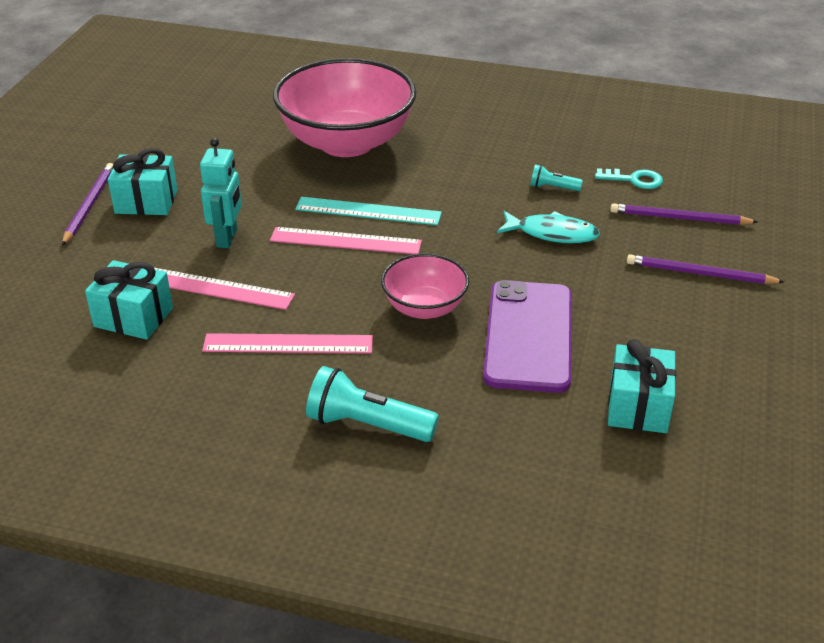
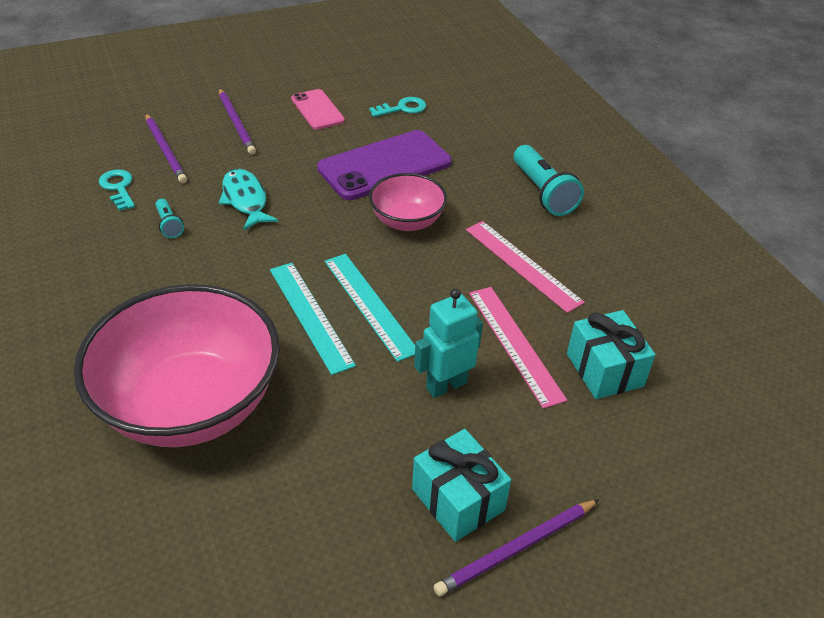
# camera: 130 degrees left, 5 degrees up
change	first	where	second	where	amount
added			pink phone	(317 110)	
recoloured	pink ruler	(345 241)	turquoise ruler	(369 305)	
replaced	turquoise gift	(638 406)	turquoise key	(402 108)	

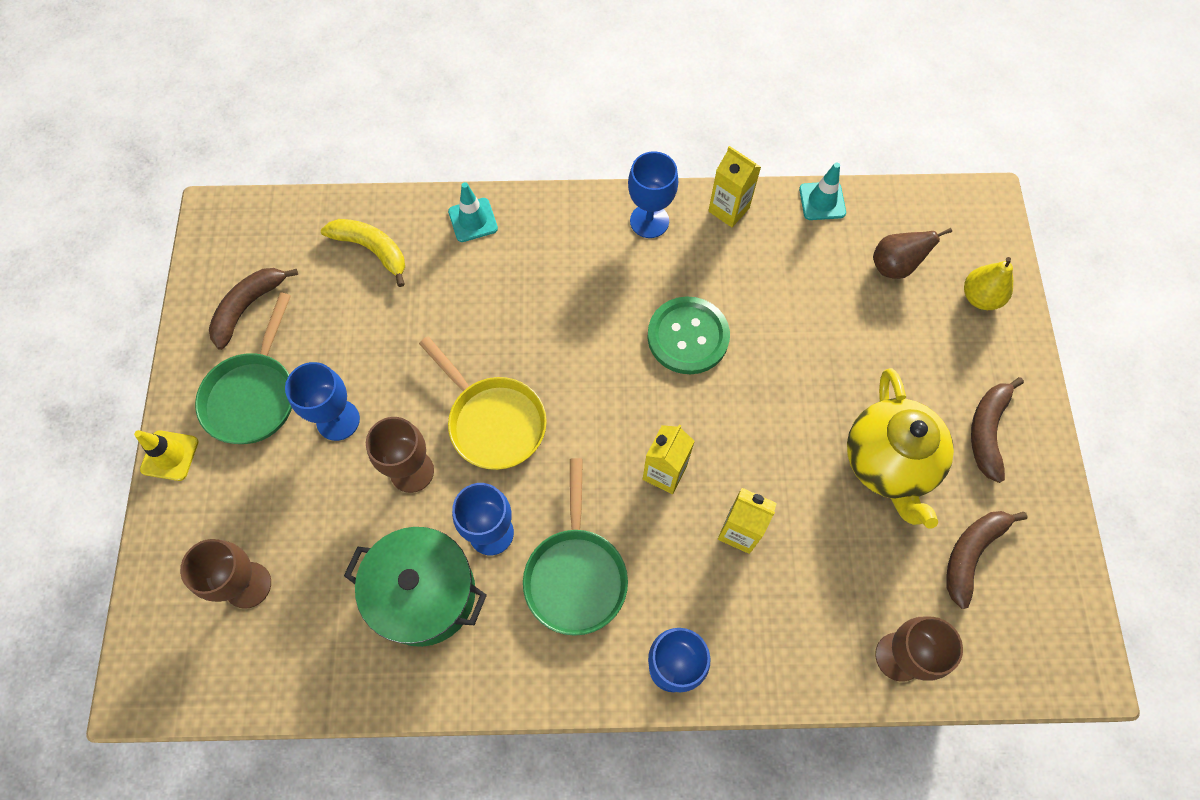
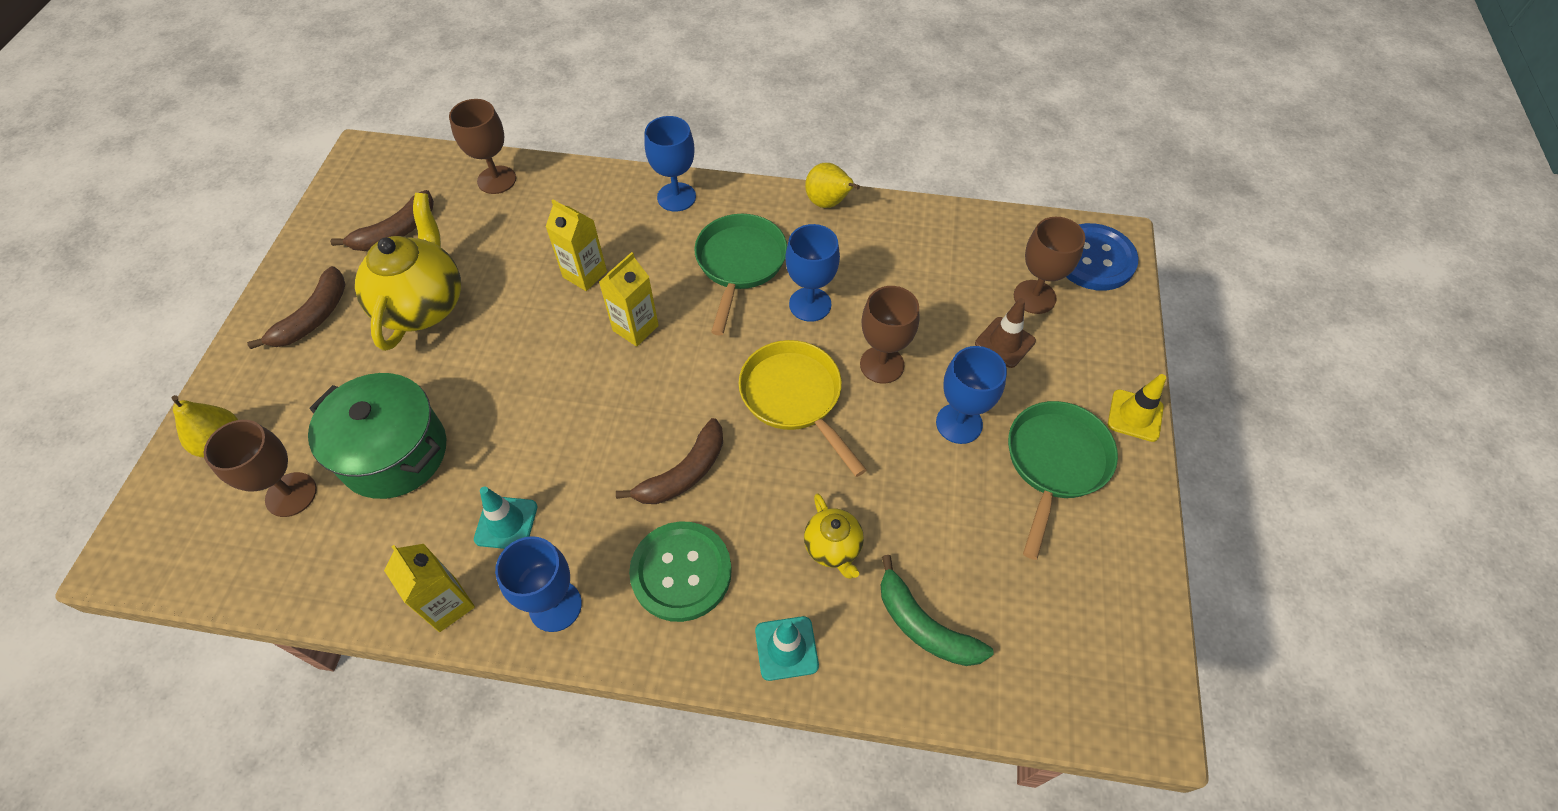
# camera: 170 degrees left, 10 degrees down
change	first	where	second	where	amount
replaced	brown pear	(894 266)	brown goblet	(291 494)	
moved	green pot	(424 594)		(394 453)	
moved	turquoise traffic cone	(822 201)		(506 523)	
moved	brown banana	(248 307)		(683 473)	
moved	green button	(688 337)		(681 572)	
added			yellow teapot	(833 548)	
added			yellow pear	(828 203)	
recoloured	yellow banana	(372 250)	green banana	(924 625)	
added			brown traffic cone	(1005 342)	
added			blue button	(1094 259)	

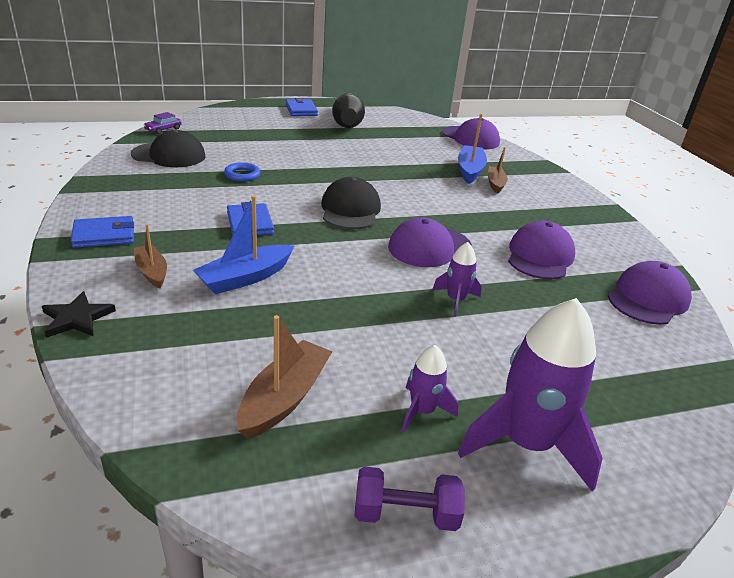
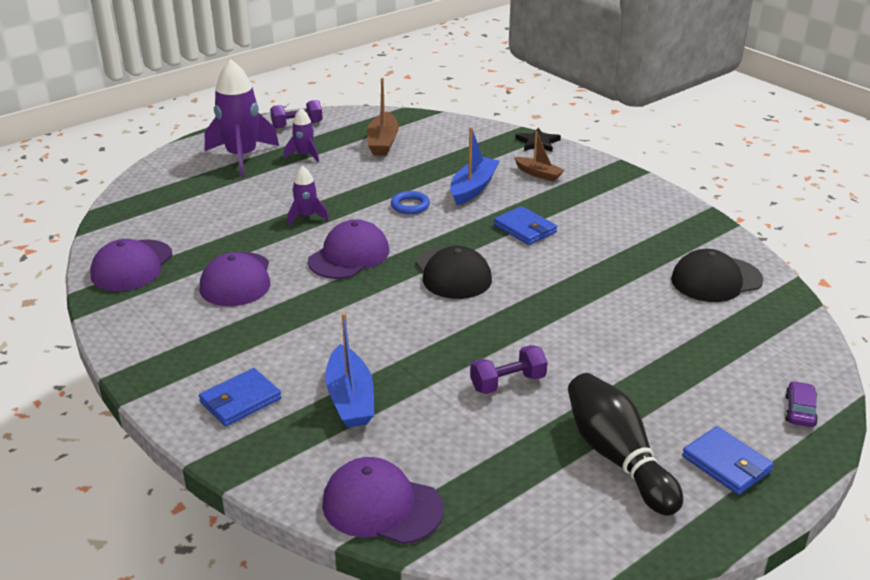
# camera: 160 degrees right, 0 degrees up
change	first	where	second	where	amount
moved	blue wallet	(104 235)		(240 400)	
moved	blue ring	(242 175)		(410 206)	
added			purple dumbbell	(507 383)	
moved	purple car	(163 129)		(800 410)	
removed	brown boat	(495 184)			

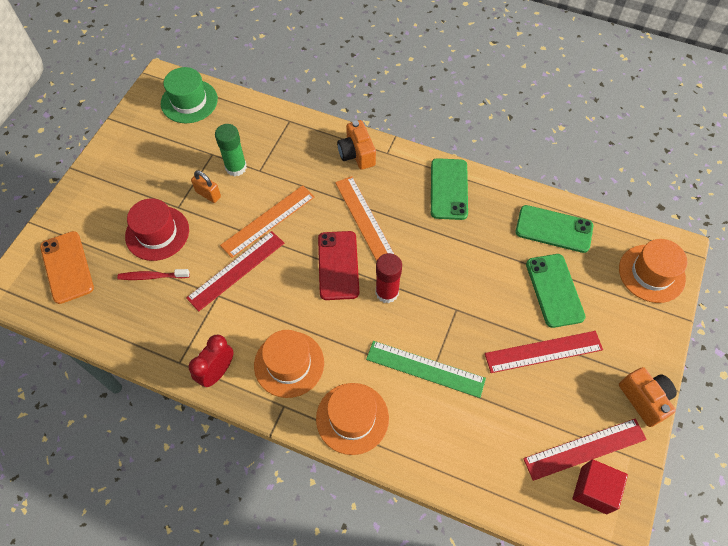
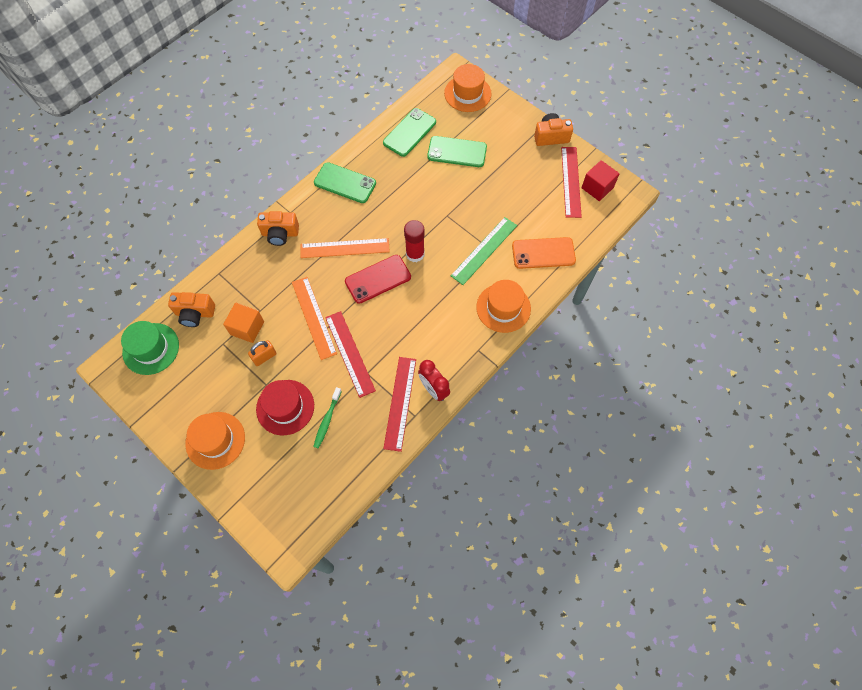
# camera: 70 degrees left, 5 degrees up
change	first	where	second	where	amount
added			orange camera	(195 313)	
moved	orange hat	(289 364)		(215 440)	
replaced	green glue stick	(236 167)	orange cube	(247 328)	
recoloured	red toothbrush	(152 276)	green toothbrush	(327 420)	
turned	red phone	(338 265)		(378 279)	45 degrees counterclockwise
moved	red ruler	(543 351)		(400 403)	
moved	orange phone	(67 267)		(543 253)	

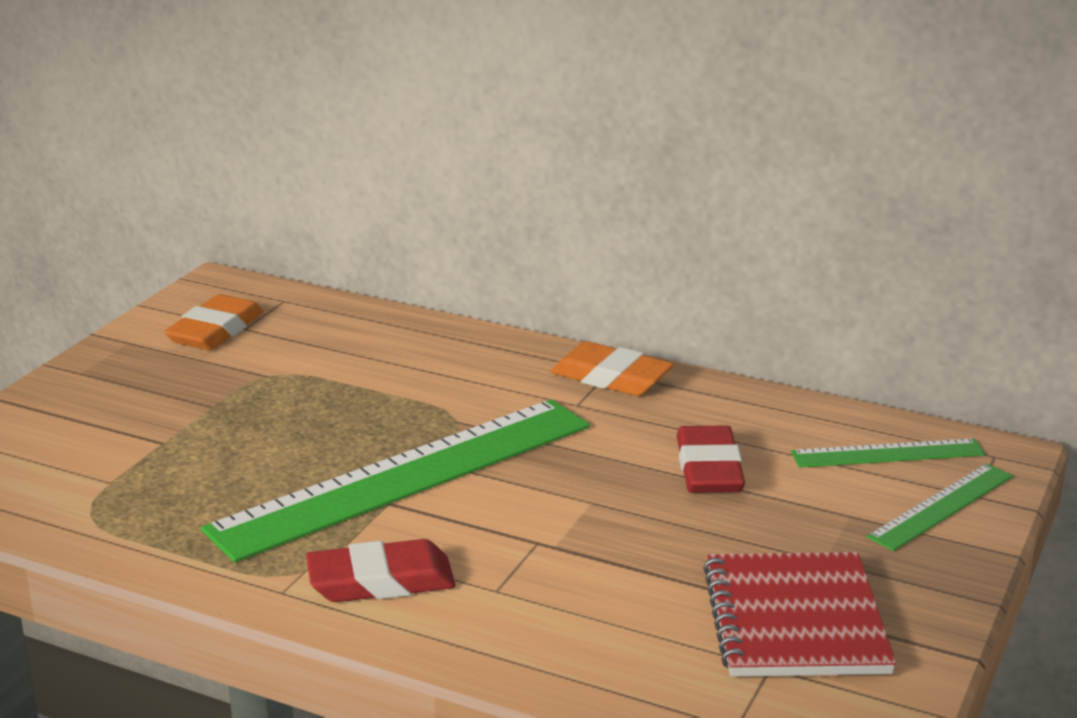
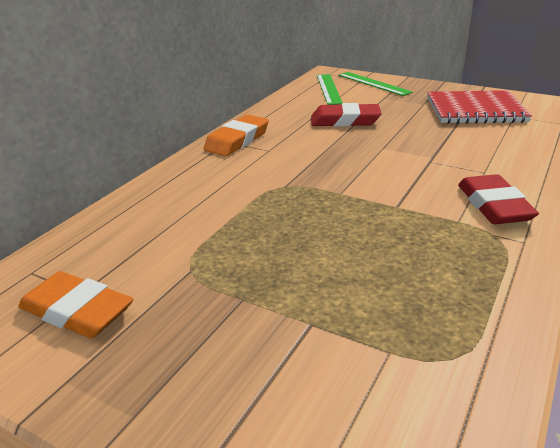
# camera: 85 degrees left, 5 degrees up
change	first	where	second	where	amount
removed	green ruler	(406 477)			

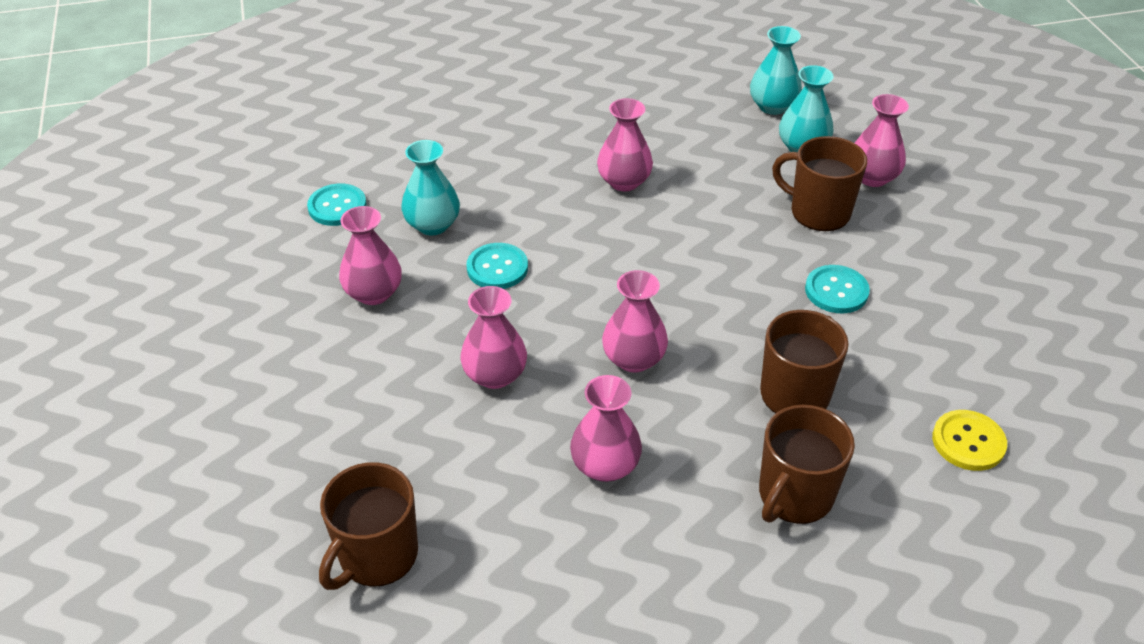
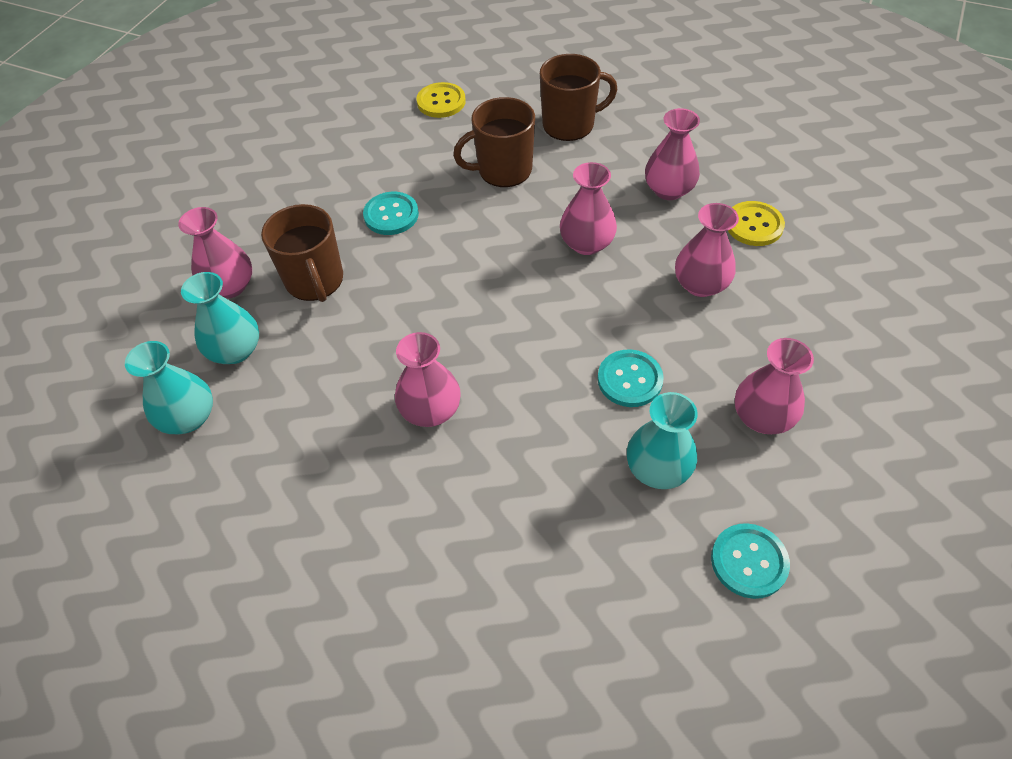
# camera: 140 degrees left, 10 degrees up
change	first	where	second	where	amount
added			yellow button	(754 225)	
removed	brown mug	(377 555)			

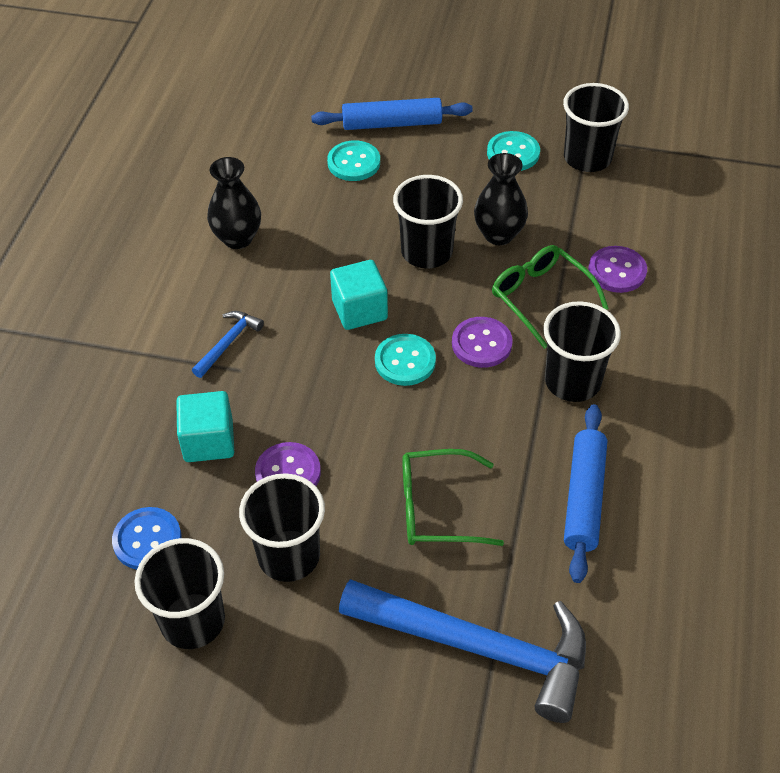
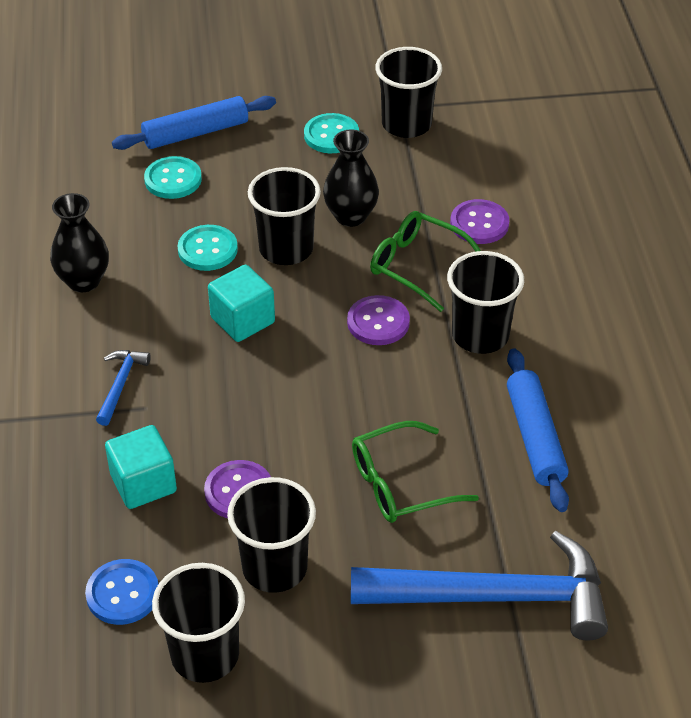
# camera: 20 degrees left, 5 degrees down
change	first	where	second	where	amount
moved	turquoise button	(405 361)		(207 250)	

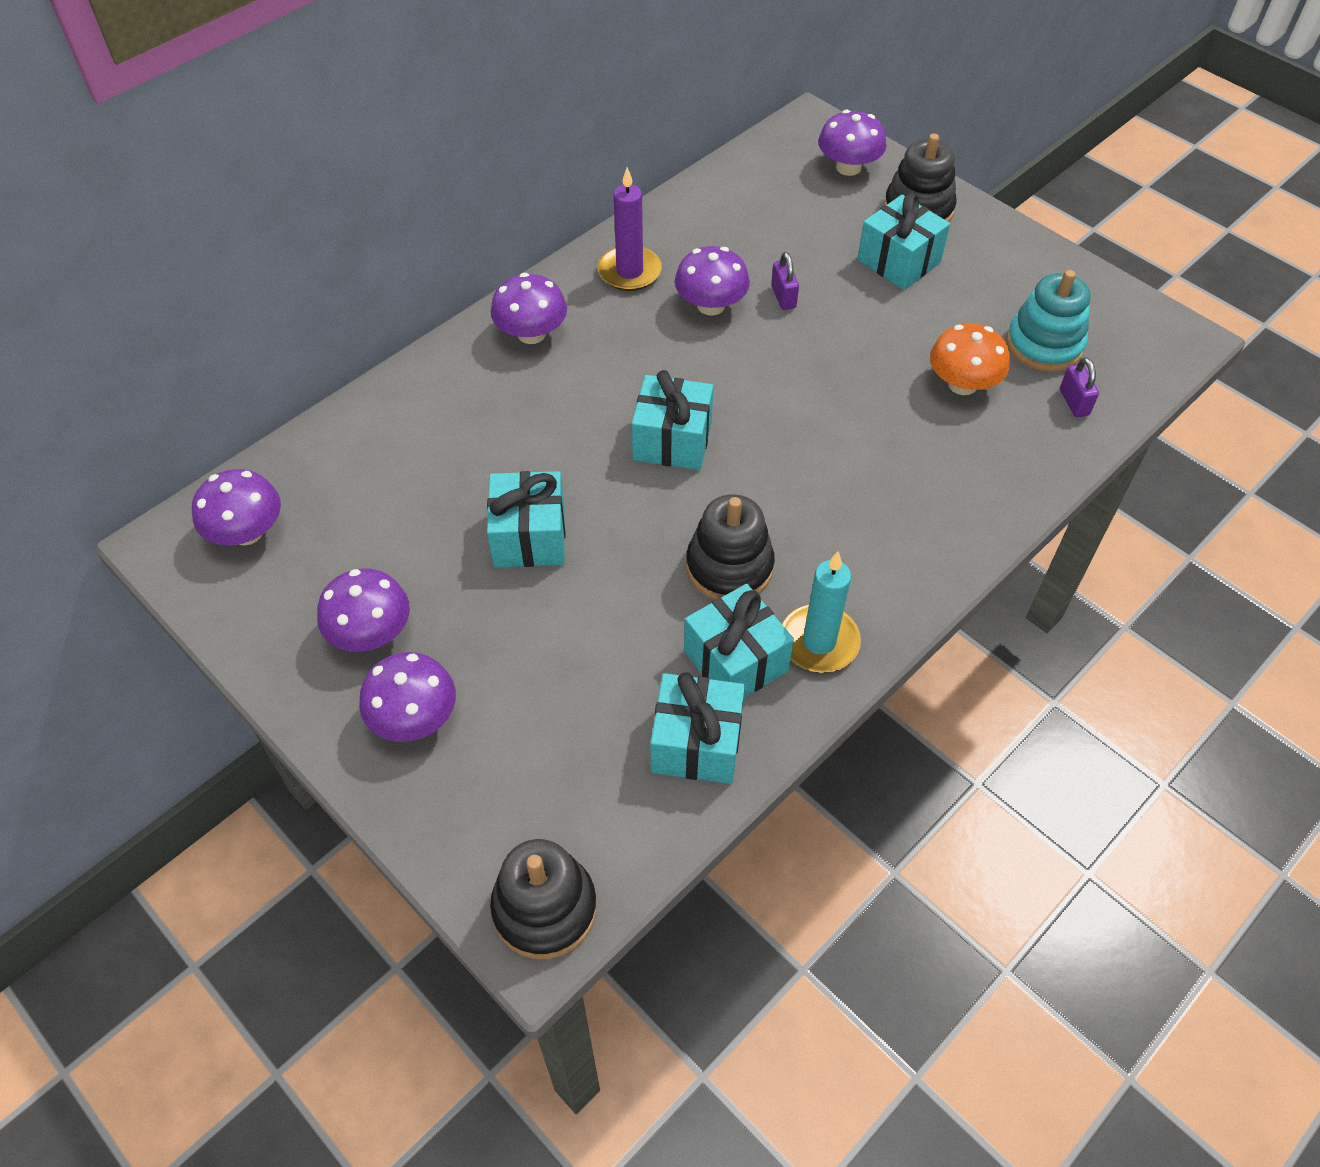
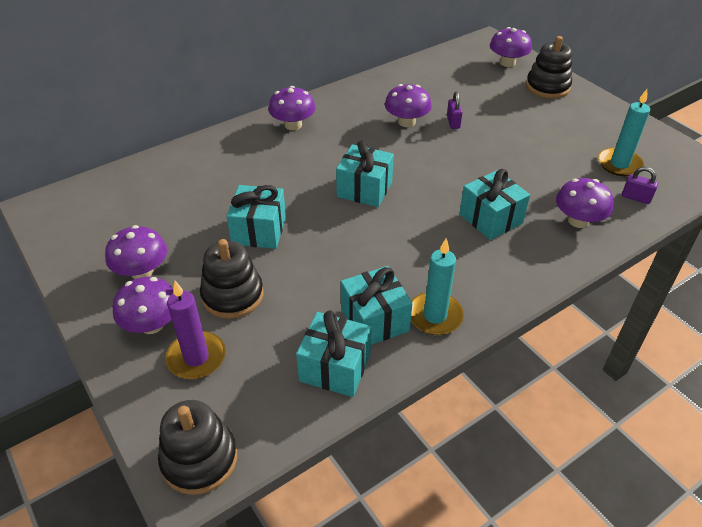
# camera: 10 degrees right, 10 degrees down
change	first	where	second	where	amount
moved	purple candle	(629 272)		(196 357)	
moved	black stacking toy	(729 567)		(232 295)	
moved	turquoise gift	(898 261)		(491 218)	
moved	purple mushroom	(247 532)		(578 221)	
replaced	turquoise stacking toy	(1044 345)	turquoise candle	(619 164)	
turned	purple padlock	(1074 402)		(636 198)	60 degrees counterclockwise
removed	orange mushroom	(962 384)			

